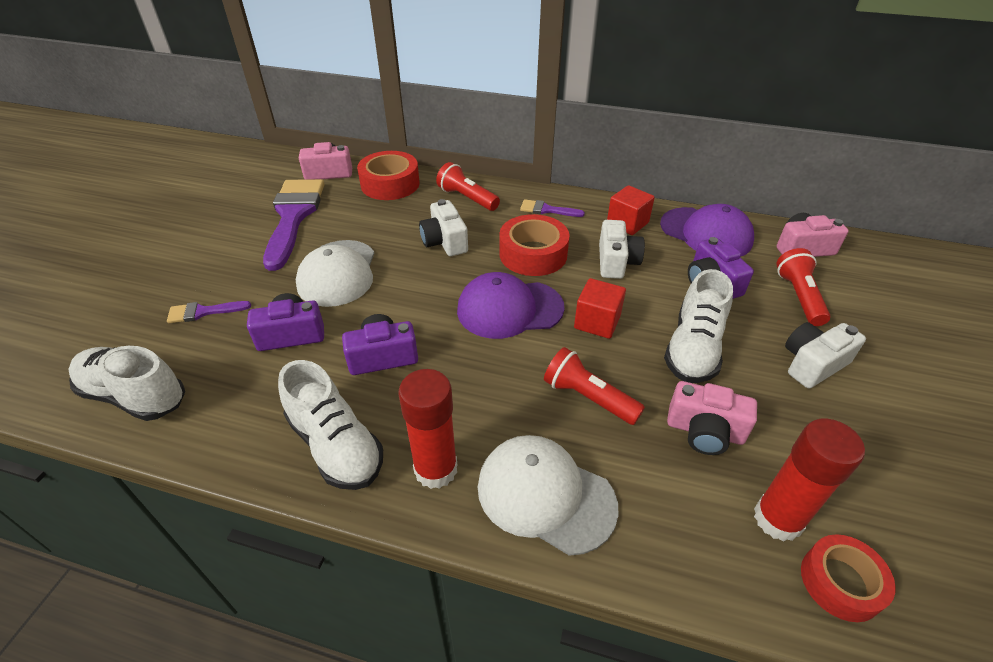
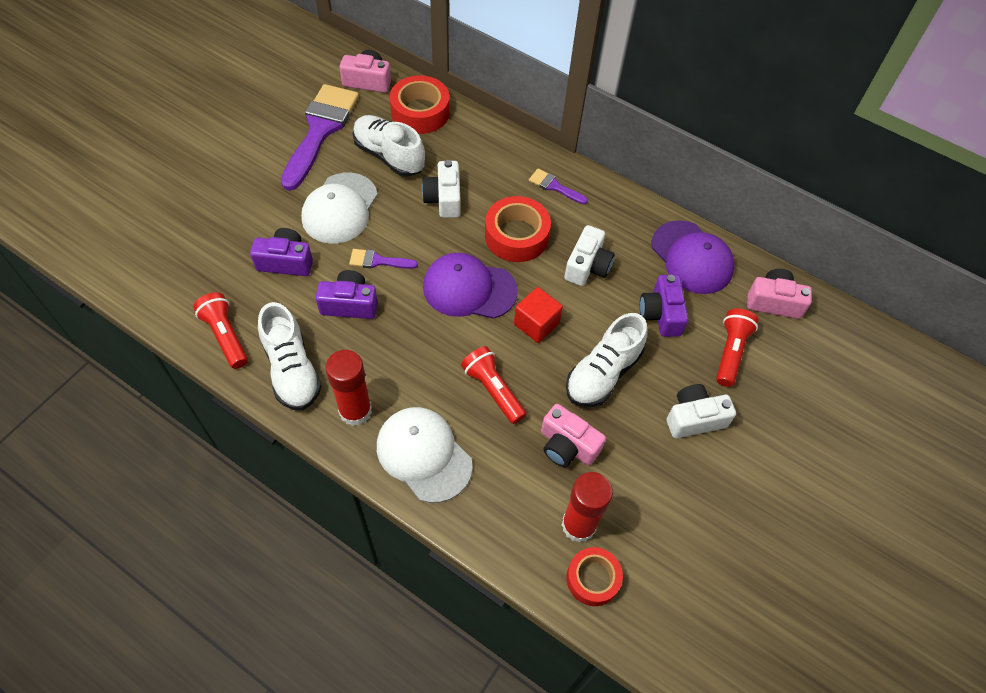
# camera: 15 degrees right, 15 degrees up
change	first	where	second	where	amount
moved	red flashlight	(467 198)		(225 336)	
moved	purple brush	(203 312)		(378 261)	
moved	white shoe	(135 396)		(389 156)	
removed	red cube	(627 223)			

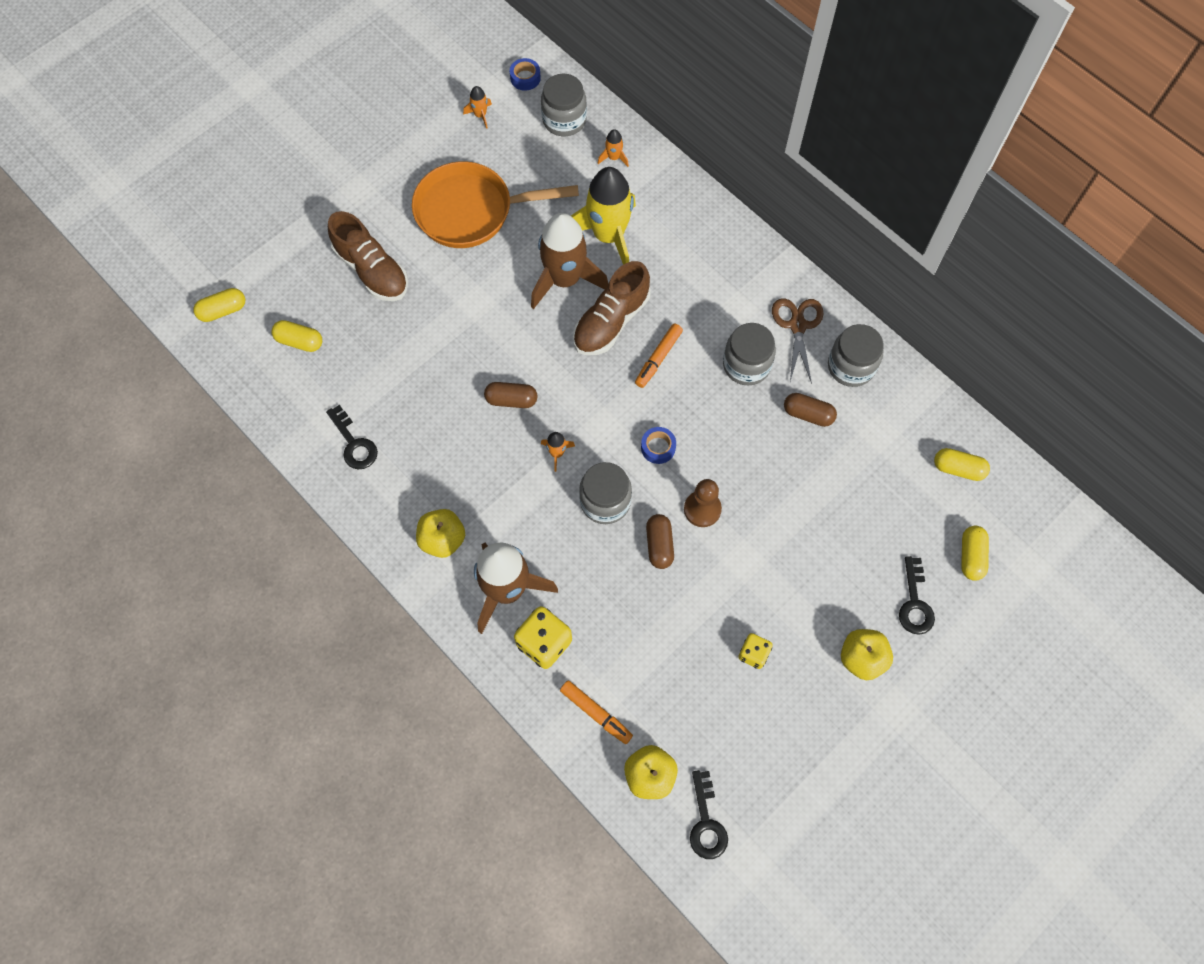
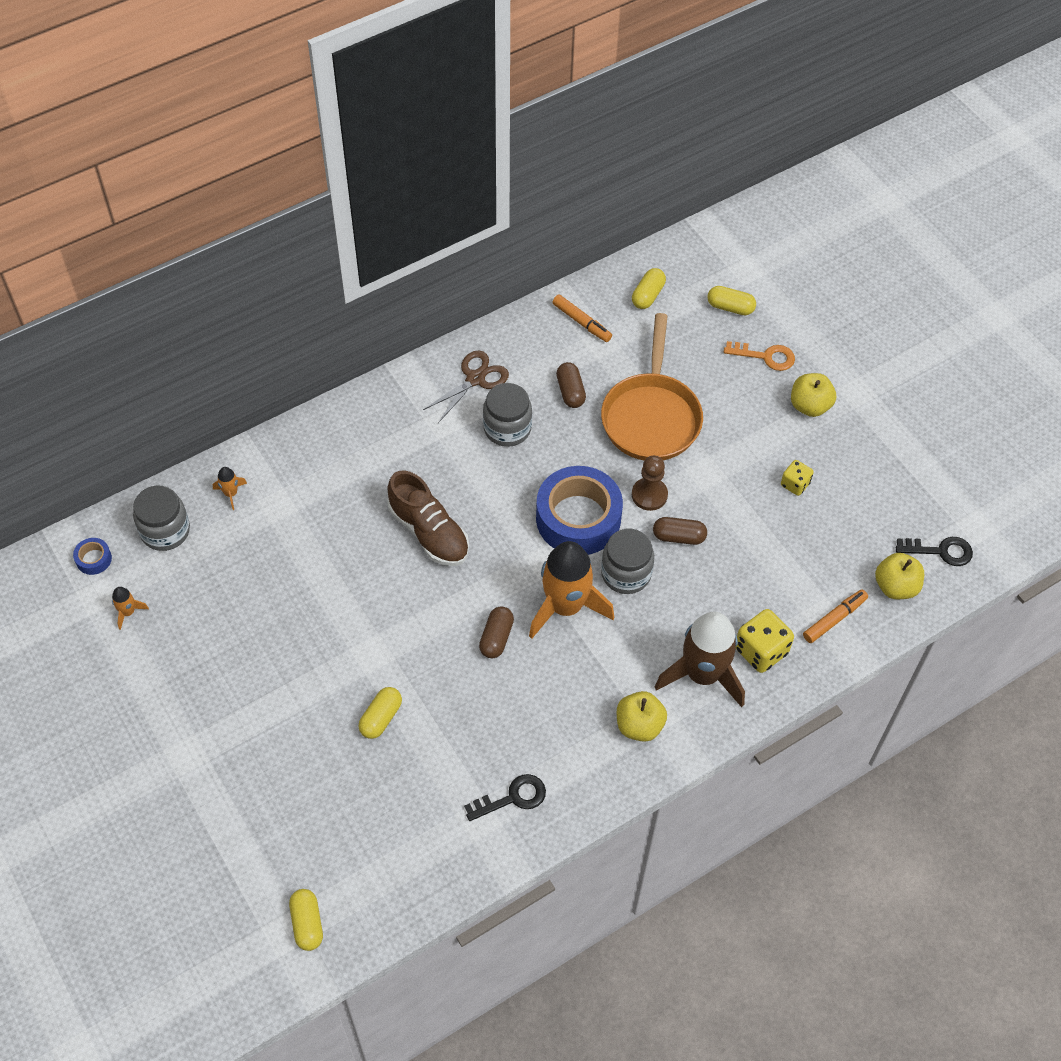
# camera: 80 degrees left, 10 degrees down
change	first	where	second	where	amount
moved	yellow capsule	(299 341)		(381 718)	
turned	brown scissors	(797 325)		(475 379)	120 degrees clockwise
resized	orange rocket	(557 453)		(565 606)	x2.46
resized	blue tape	(658 447)		(578 518)	x2.47
moved	orange marker	(658 358)		(581 322)	
turned	brown capsule	(808 414)		(570 391)	45 degrees counterclockwise
moved	orange pan	(471 211)		(651 416)	
recoloured	black key	(915 603)	orange key	(765 356)	
removed	brown shoe	(372 270)			
removed	brown rocket	(565 279)			
removed	yellow rocket	(608 236)			
removed	grey jar	(851 366)			

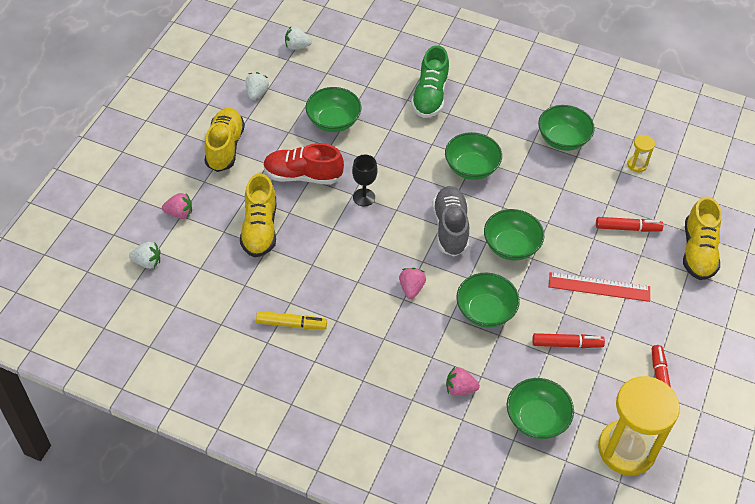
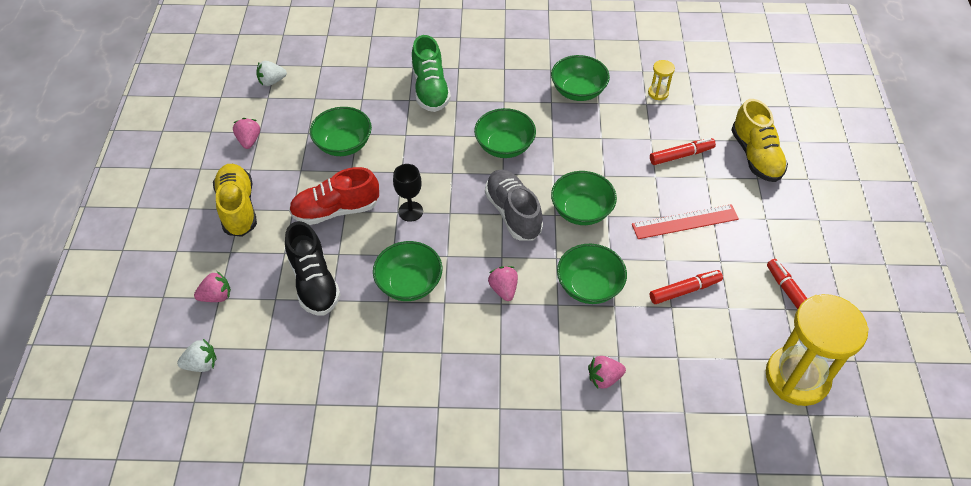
# camera: 20 degrees left, 0 degrees up
change	first	where	second	where	amount
recoloured	white strawberry	(257 93)	pink strawberry	(249 140)	
recoloured	yellow shoe	(260 229)	black shoe	(314 282)	
moved	green bowl	(536 419)		(409 283)	
removed	yellow marker	(291 324)			

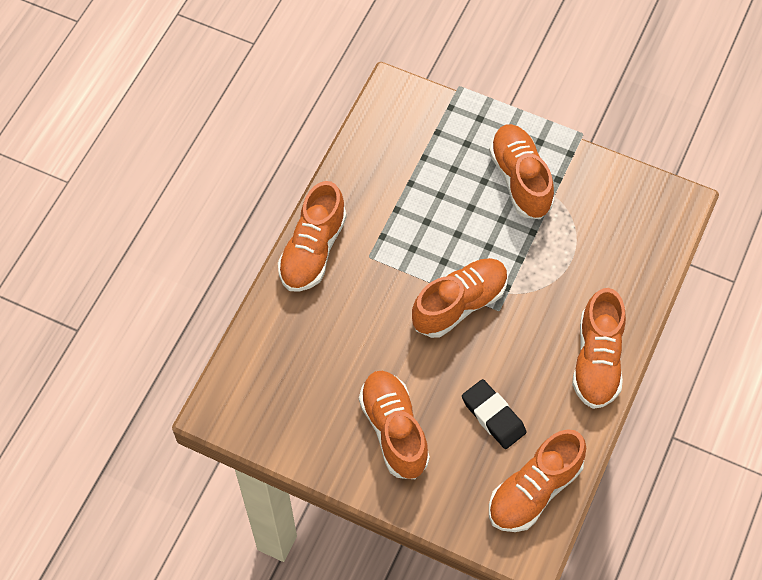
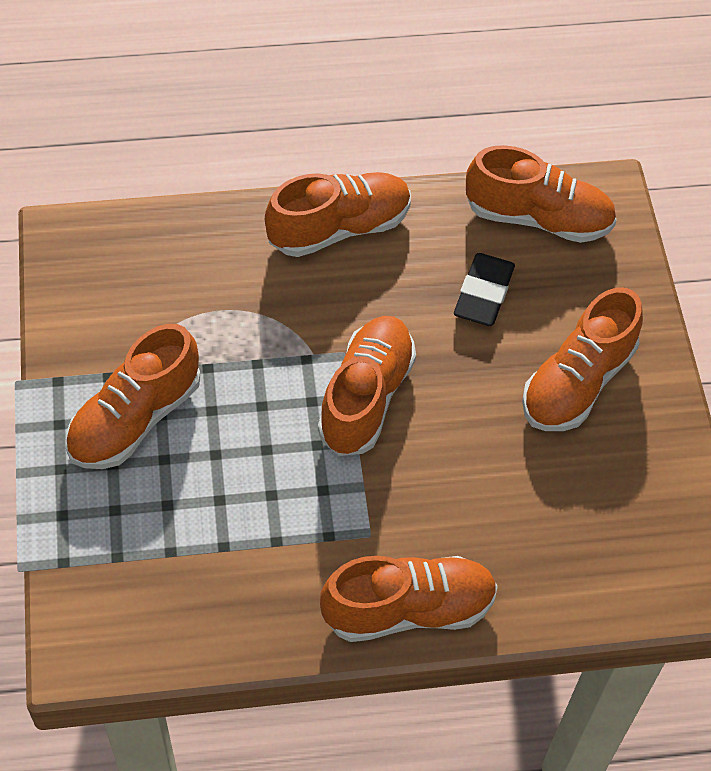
# camera: 125 degrees left, 5 degrees down
change	first	where	second	where	amount
turned	orange shoe	(459 304)		(366 397)	90 degrees clockwise

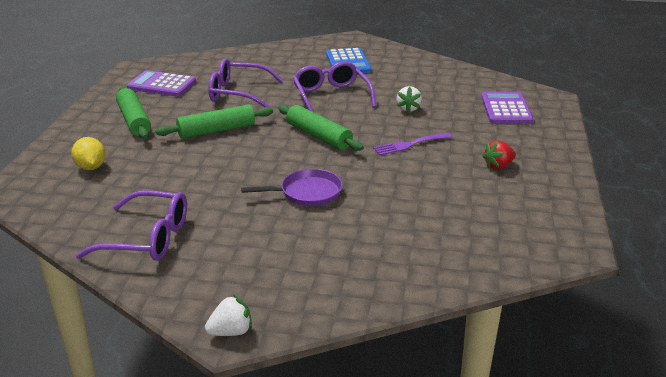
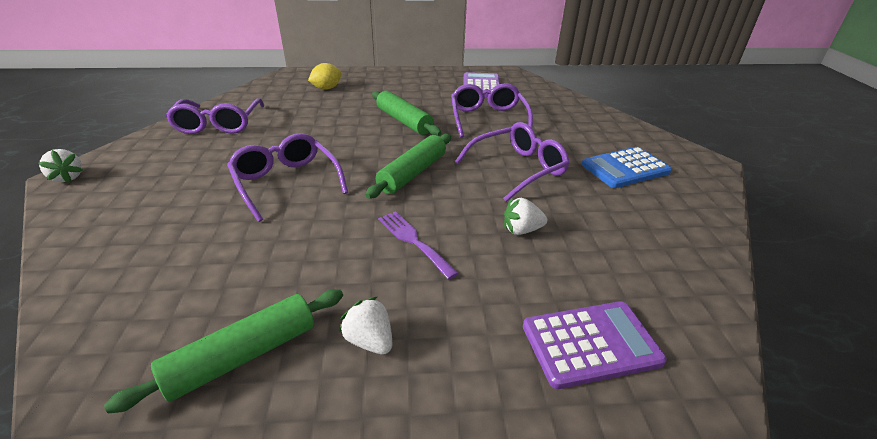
# camera: 75 degrees right, 5 degrees up
change	first	where	second	where	amount
moved	green rolling pin	(134 120)		(243 356)	
replaced	purple pan	(307 193)	purple glasses	(286 182)	
recoloured	red strawberry	(498 166)	white strawberry	(370 340)	

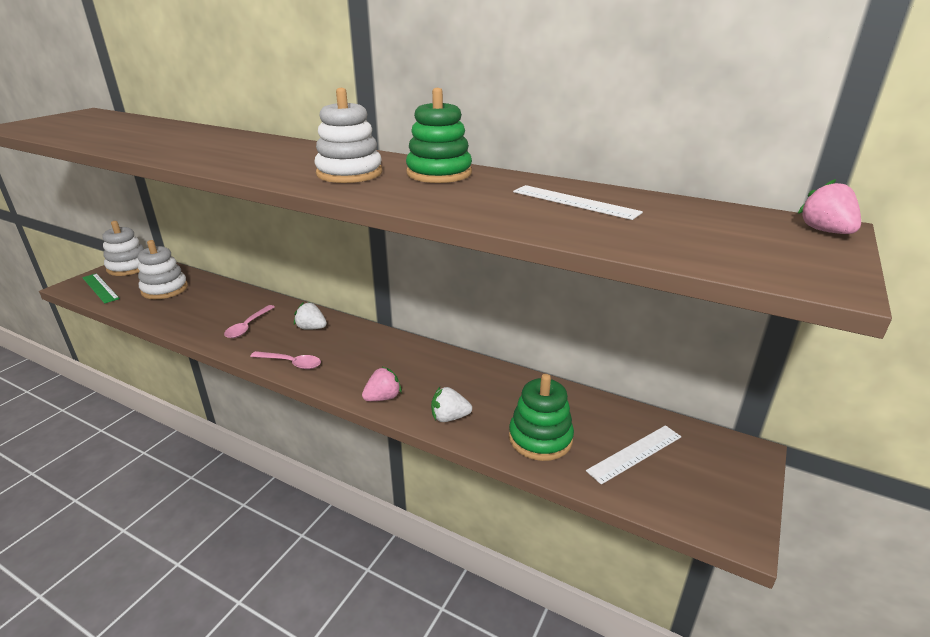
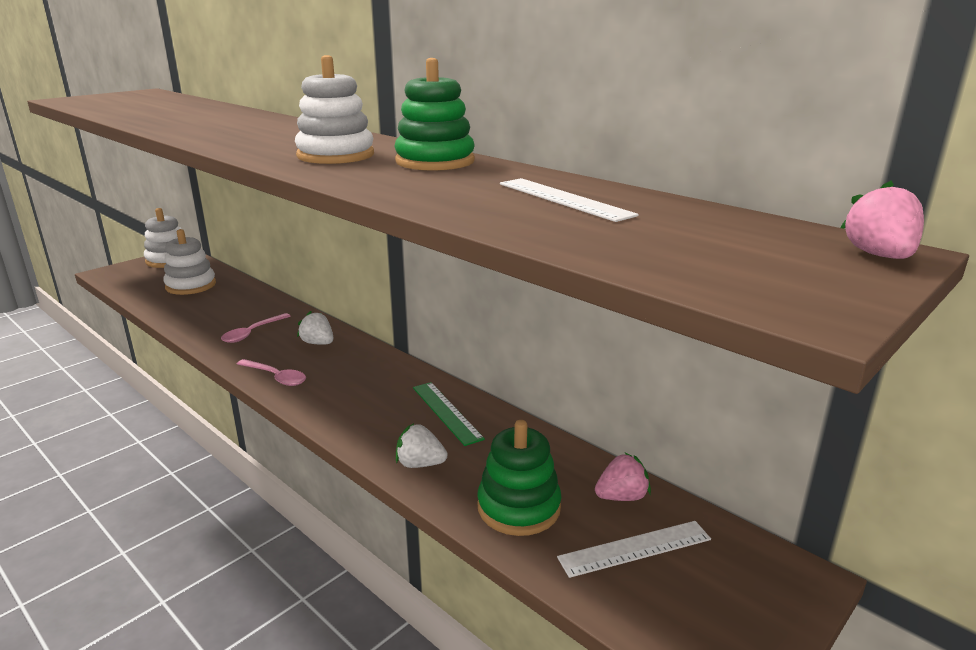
# camera: 15 degrees right, 5 degrees down
change	first	where	second	where	amount
moved	green ruler	(100 288)		(446 412)	
moved	pink strawberry	(383 398)		(621 497)	

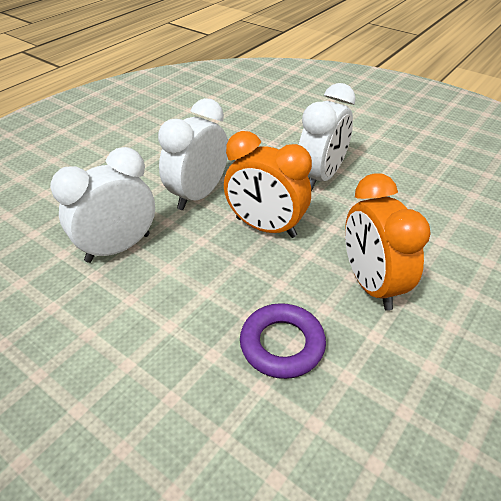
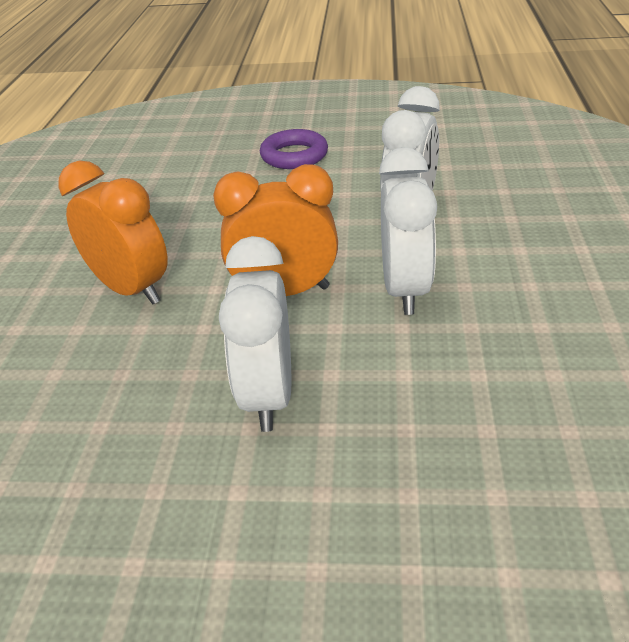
# camera: 150 degrees right, 5 degrees down
change	first	where	second	where	amount
moved	purple ring	(282 344)		(294 156)	

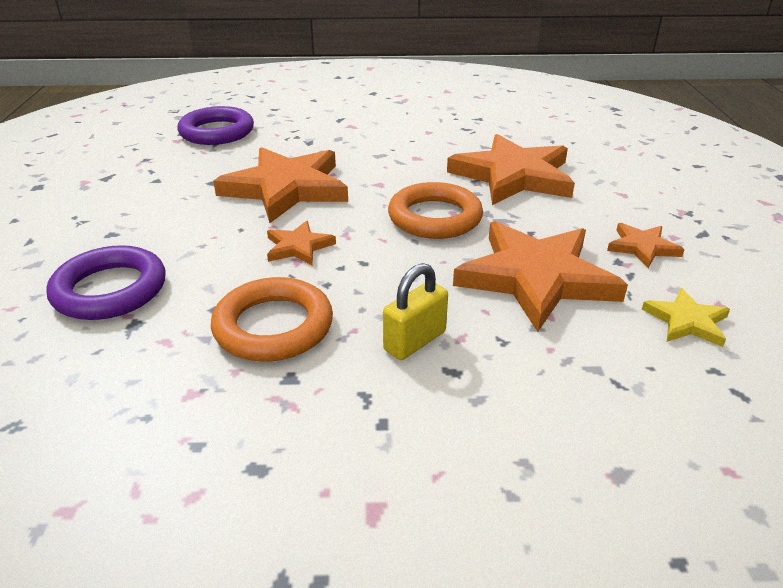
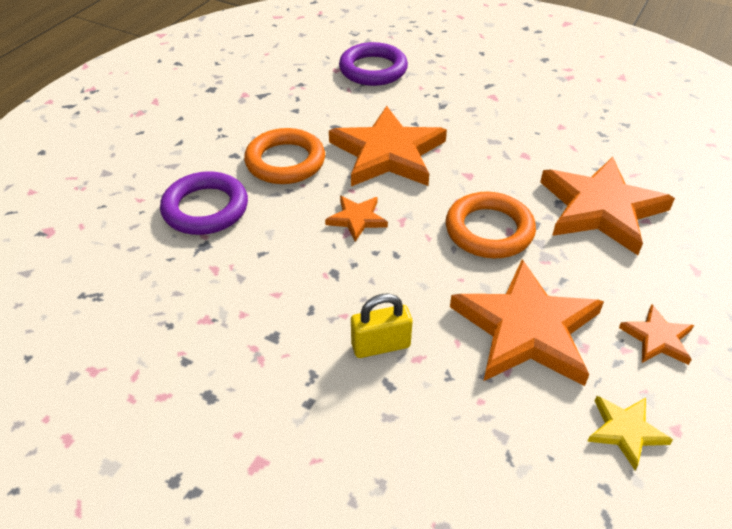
# camera: 30 degrees right, 10 degrees up
change	first	where	second	where	amount
moved	orange ring	(273 326)		(285 162)	

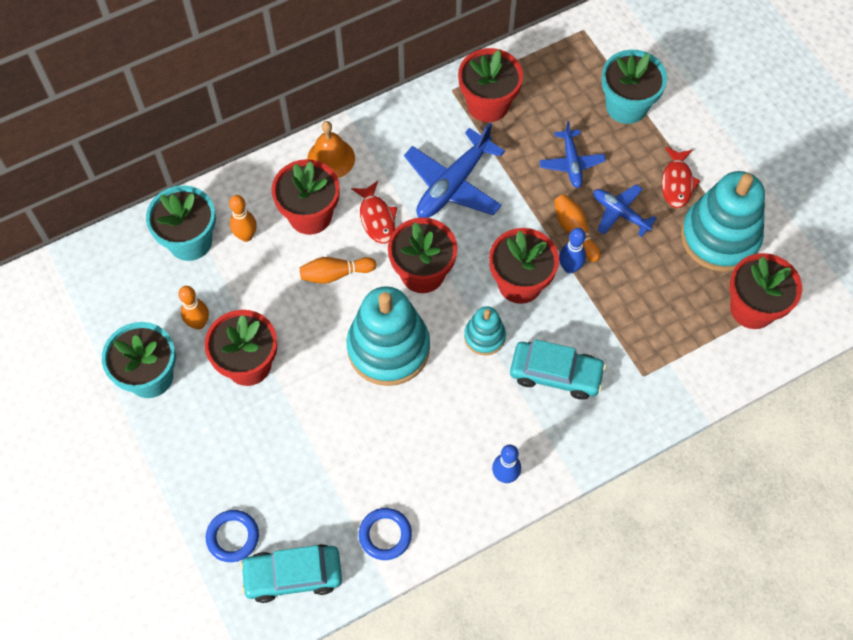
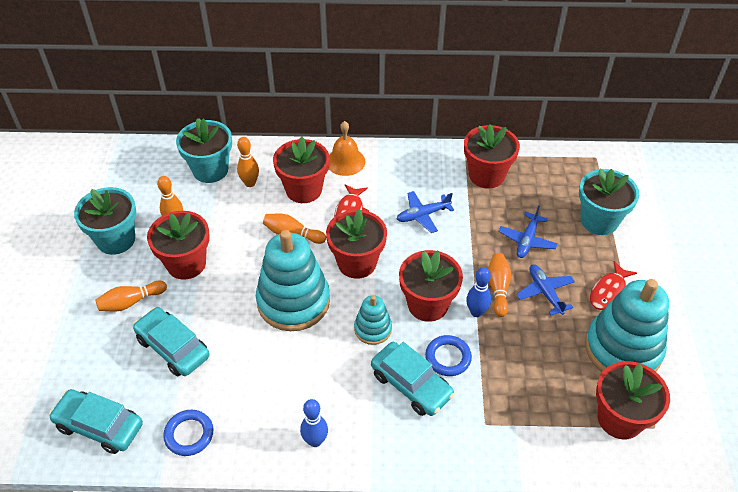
# camera: 30 degrees right, 15 degrees down
change	first	where	second	where	amount
added			orange bowling pin	(131 302)	
added			turquoise car	(173 348)	
resized	blue plane	(453 184)		(423 215)	x0.59
moved	blue ring	(233 537)		(448 357)	

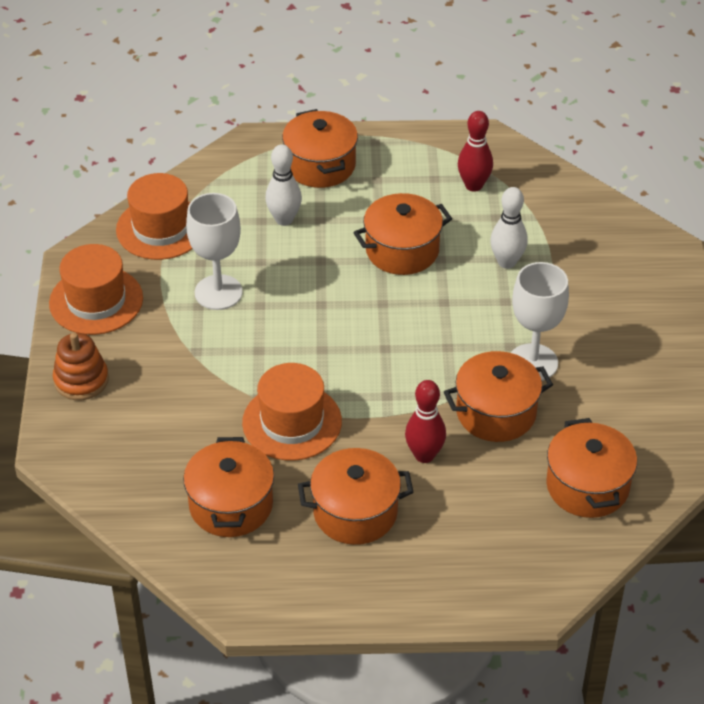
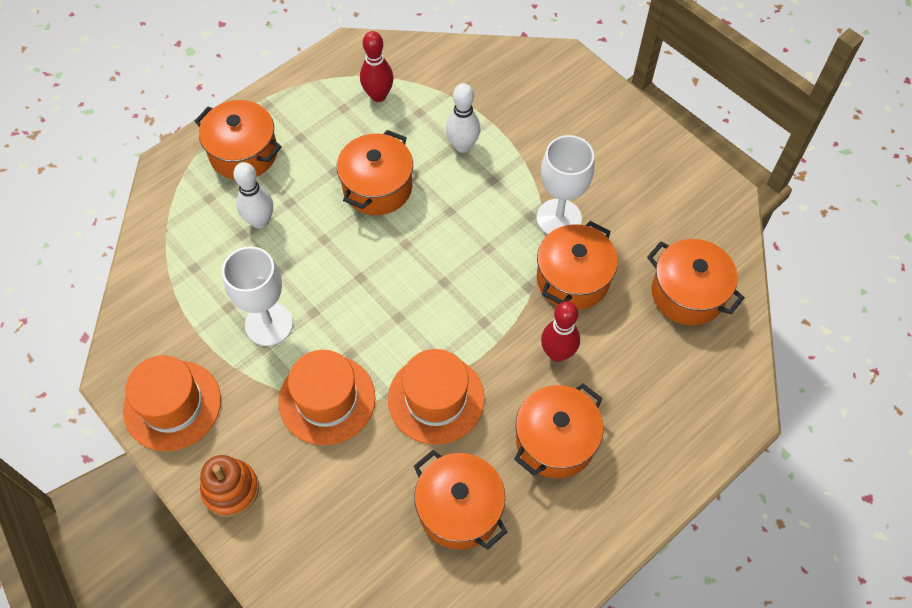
# camera: 40 degrees left, 15 degrees up
change	first	where	second	where	amount
moved	orange hat	(161 228)		(327 399)	

